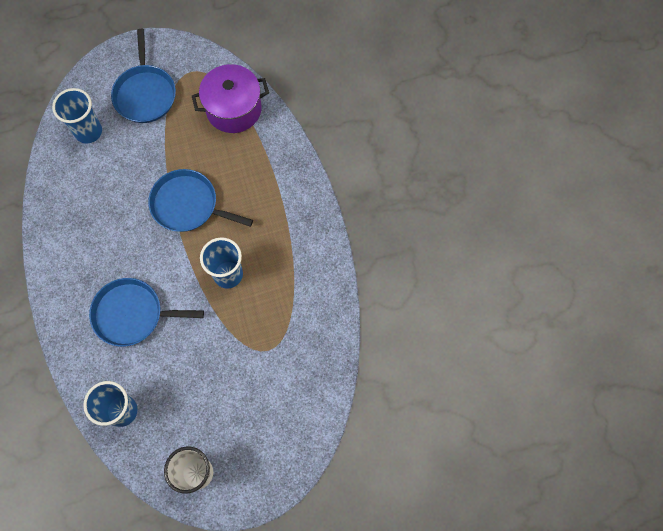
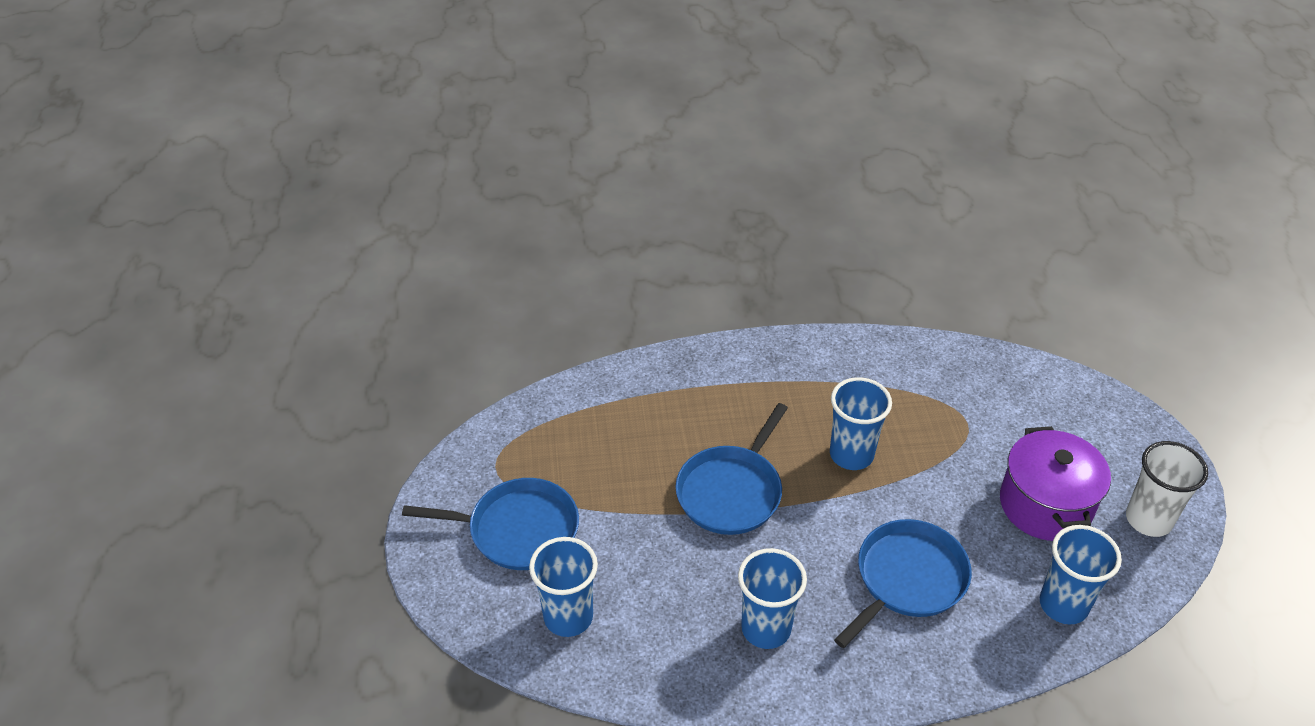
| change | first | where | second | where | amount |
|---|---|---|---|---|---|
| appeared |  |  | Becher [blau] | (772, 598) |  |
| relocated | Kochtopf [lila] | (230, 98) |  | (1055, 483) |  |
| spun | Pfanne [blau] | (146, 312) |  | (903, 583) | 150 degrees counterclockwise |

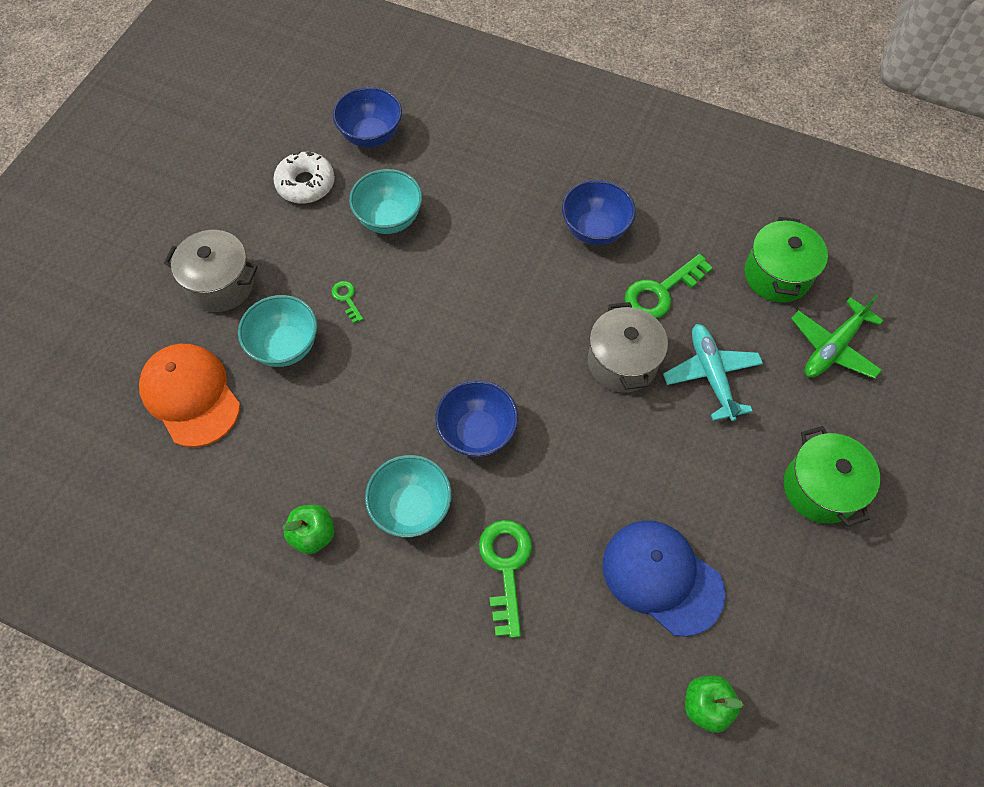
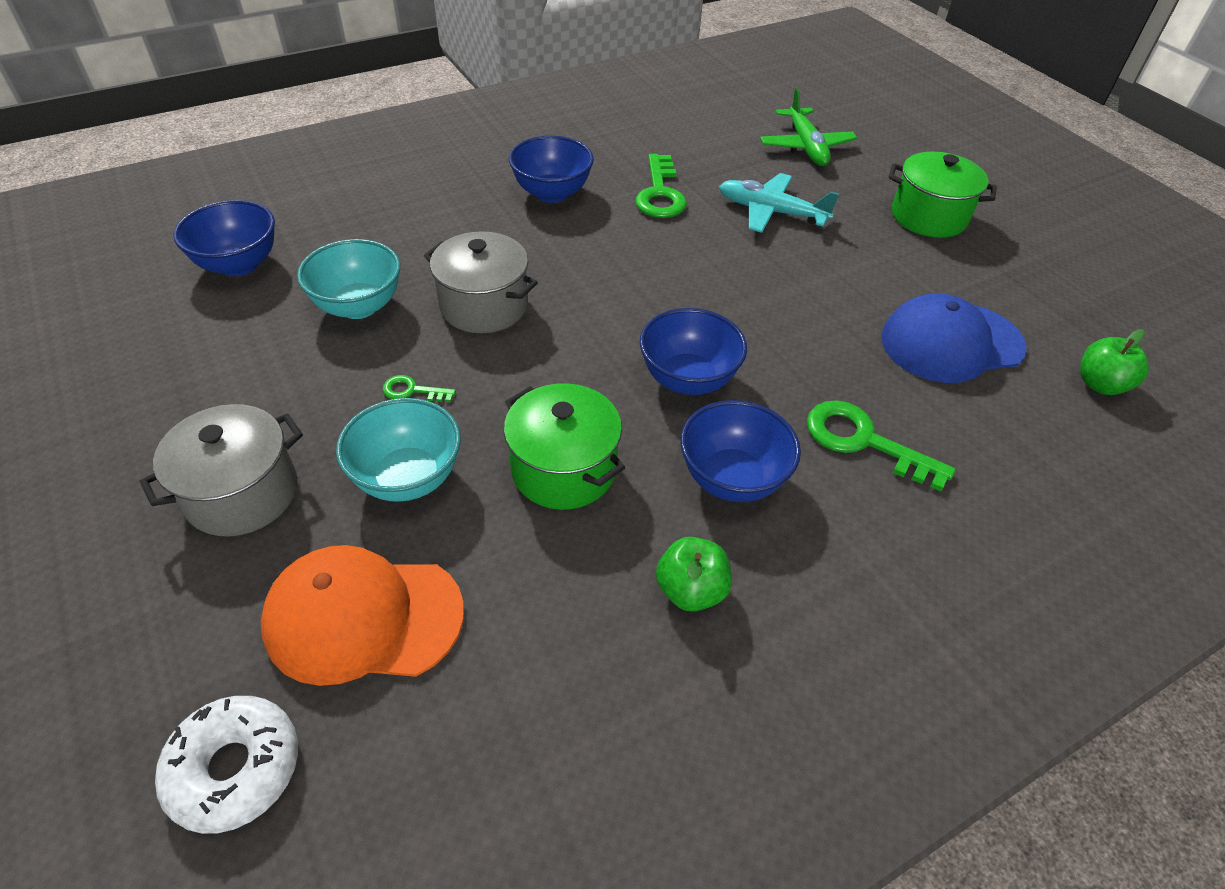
| change | first | where | second | where | amount |
|---|---|---|---|---|---|
| relocated | Donut [weiß] | (304, 177) |  | (226, 765) |  |
| relocated | Kochtopf [grau] | (628, 347) |  | (481, 282) |  |
| relocated | Kochtopf [grün] | (786, 260) |  | (564, 446) |  |
| colour | Schüssel [türkis] | (408, 496) | Schüssel [blau] | (740, 451) |  |

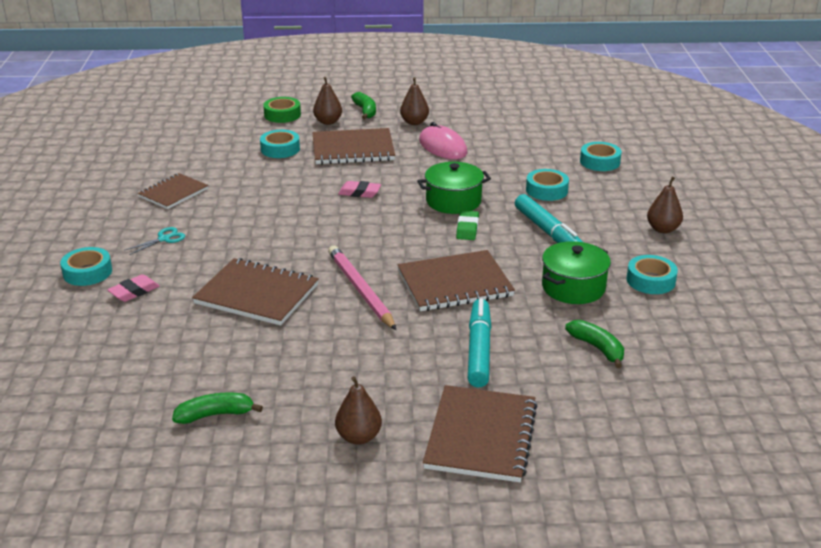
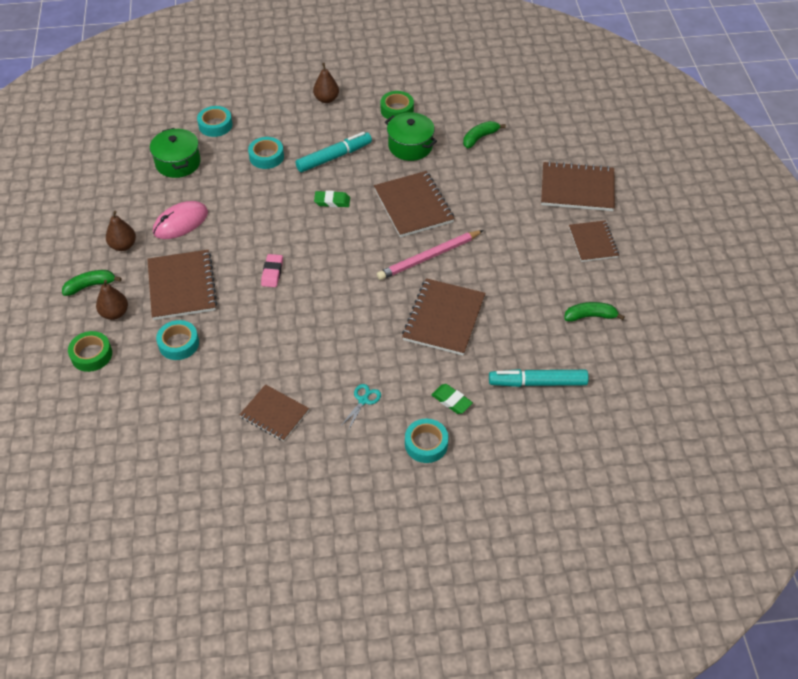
| change | first | where | second | where | amount |
|---|---|---|---|---|---|
| relocated | Kochtopf [grün] | (454, 188) |  | (175, 153) |  |
| relocated | Filzstift [türkis] | (479, 342) |  | (539, 378) |  |
| exchanged | Birne [braun] | (358, 410) | Notizbuch [braun] | (594, 241) |  |
| colour | Radiergummi [rosa] | (133, 288) | Radiergummi [grün] | (452, 399) |  |
| colour | Klebeband [türkis] | (652, 274) | Klebeband [grün] | (397, 105) |  |
| spun | Schere [türkis] | (154, 241) |  | (360, 407) | 75 degrees clockwise |
| spun | Banane [grün] | (217, 408) |  | (594, 312) | 105 degrees clockwise |

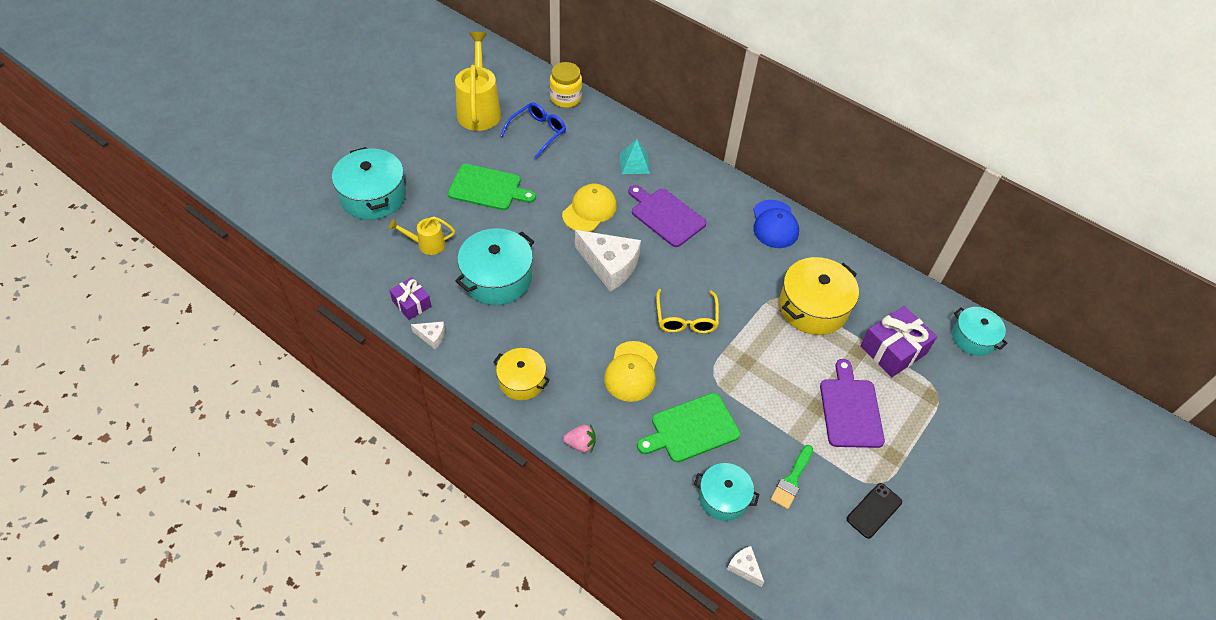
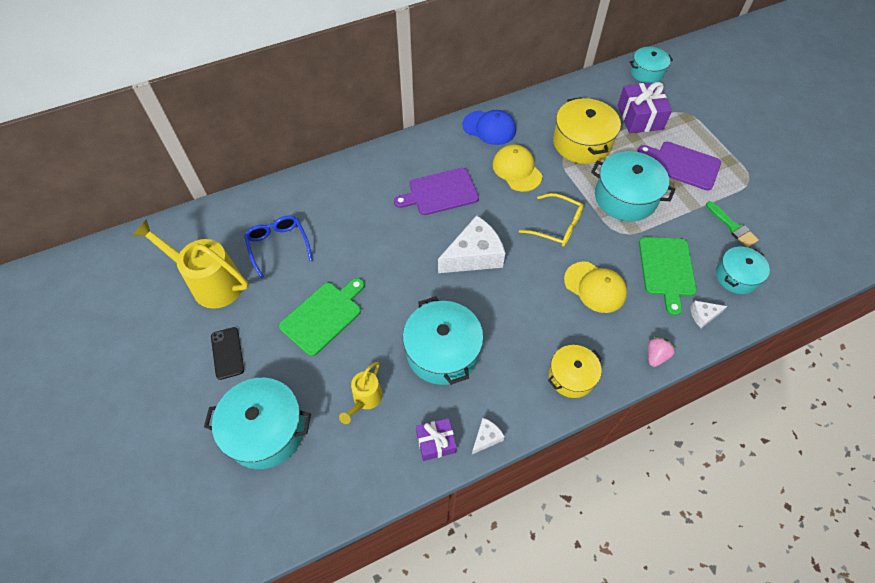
| change | first | where | second | where | amount |
|---|---|---|---|---|---|
| missing | Einmachglas [gelb] | (566, 85) |  |  |  |
| missing | Pyramide [türkis] | (635, 156) |  |  |  |
| appeared |  |  | Kochtopf [türkis] | (633, 186) |  |
| relocated | Kappe [gelb] | (589, 208) |  | (517, 168) |  |
| relocated | Käse [weiß] | (745, 566) |  | (708, 314) |  |
| relocated | Handy [schwarz] | (874, 511) |  | (227, 353) |  |

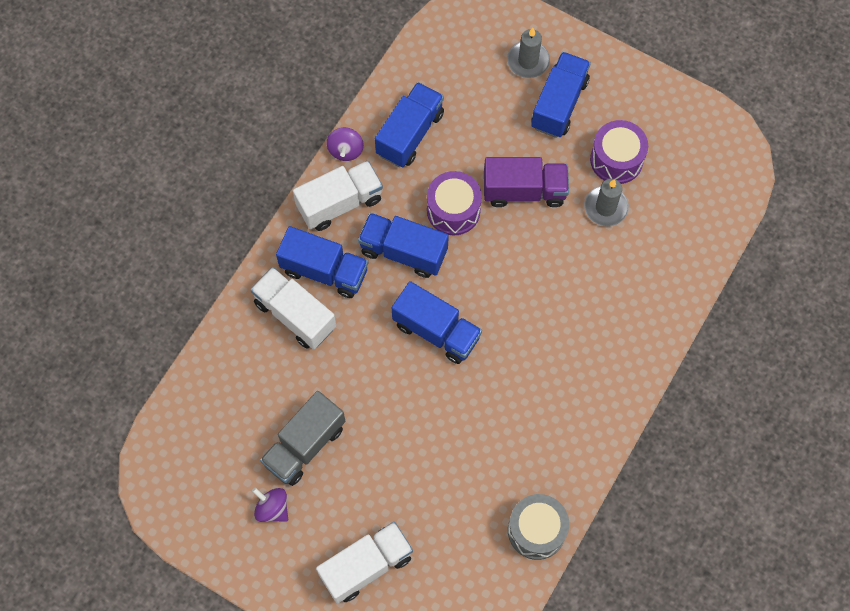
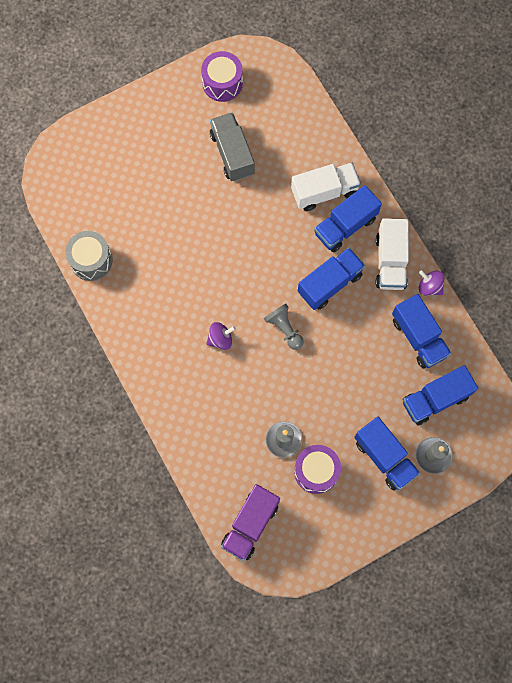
| change | first | where | second | where | amount |
|---|---|---|---|---|---|
| missing | Lastwagen [weiß] | (364, 562) |  |  |  |
| appeared |  |  | Bauer [grau] | (284, 327) |  |
| relocated | Kreisel [lila] | (270, 505) |  | (221, 336) |  |
| relocated | Lastwagen [blau] | (437, 322) |  | (440, 395) |  |
| relocated | Trommel [lila] | (454, 203) |  | (222, 76) |  |
| relocated | Lastwagen [lila] | (526, 182) |  | (250, 522) |  |

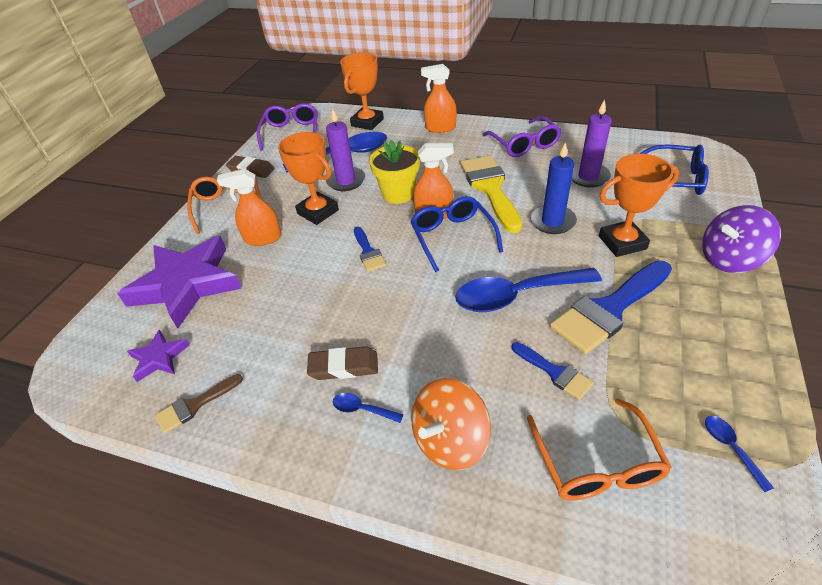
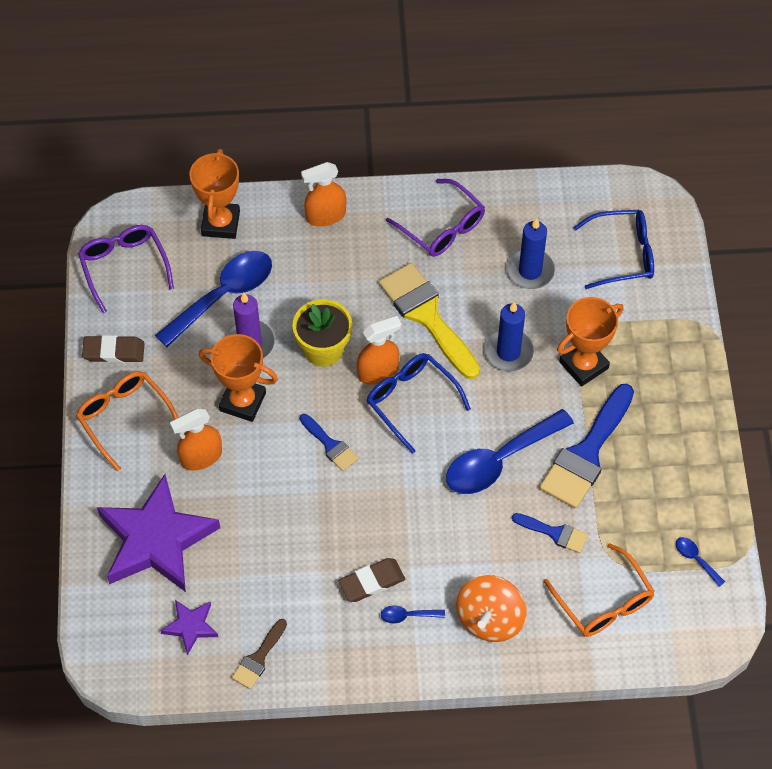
| change | first | where | second | where | amount |
|---|---|---|---|---|---|
| missing | Kreisel [lila] | (741, 239) |  |  |  |
| colour | Kerze [lila] | (592, 143) | Kerze [blau] | (530, 253) |  |

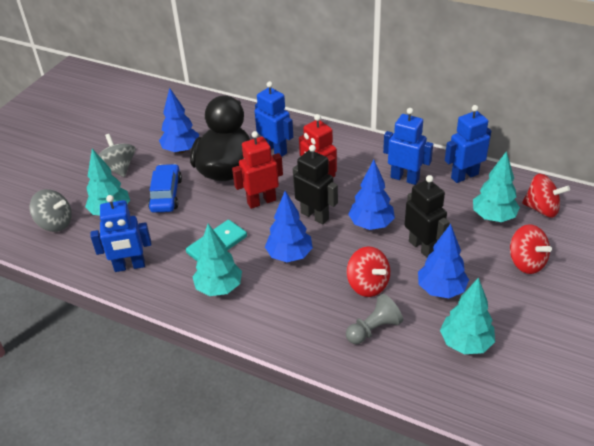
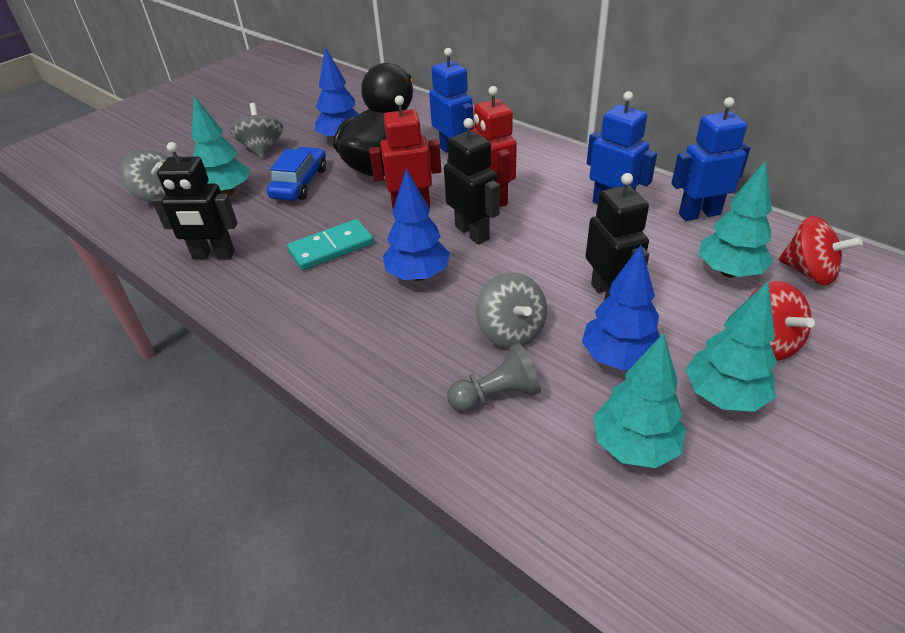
| change | first | where | second | where | amount |
|---|---|---|---|---|---|
| missing | Baum [blau] | (371, 195) |  |  |  |
| relocated | Baum [türkis] | (217, 260) |  | (731, 346) |  |
| colour | Roboter [blau] | (120, 233) | Roboter [schwarz] | (194, 200) |  |
| colour | Kreisel [rot] | (368, 271) | Kreisel [grau] | (511, 310) |  |

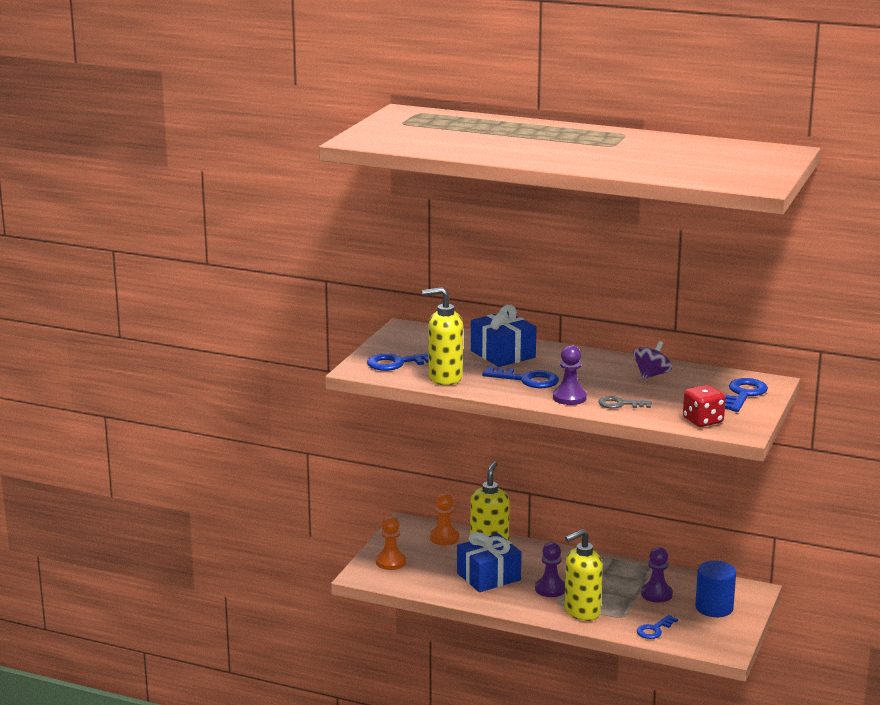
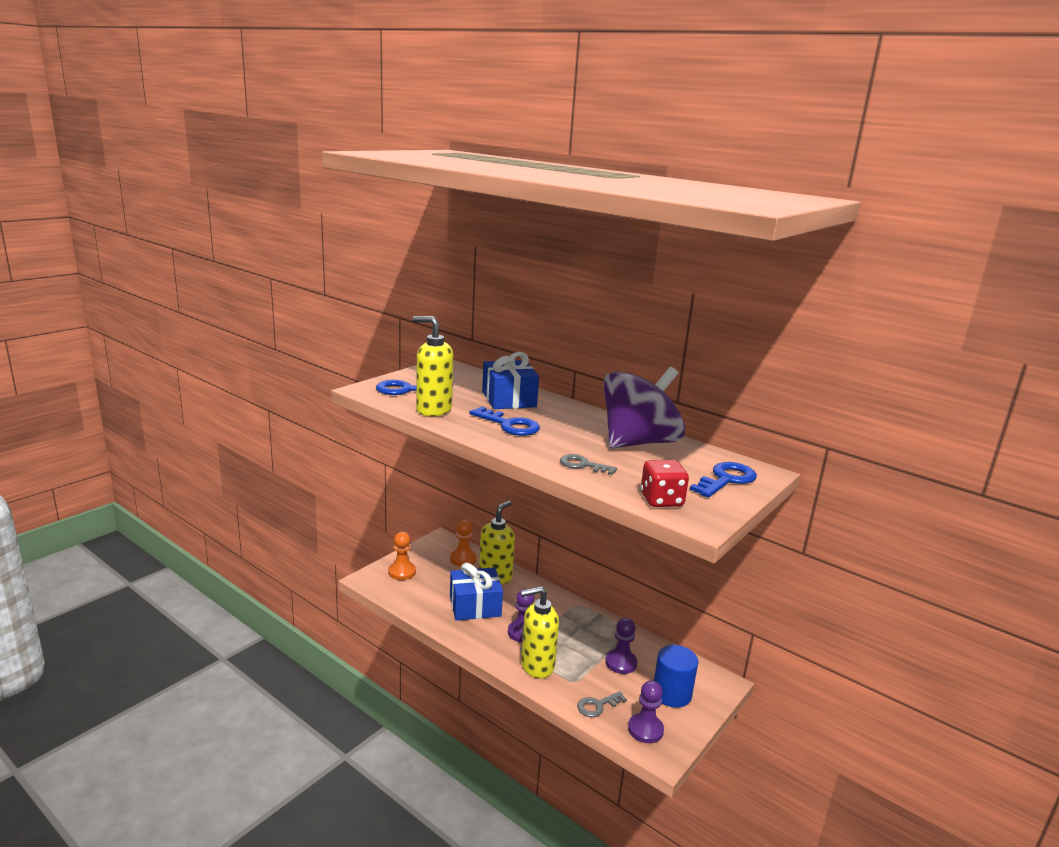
| change | first | where | second | where | amount |
|---|---|---|---|---|---|
| relocated | Bauer [lila] | (570, 375) |  | (646, 711) |  |
| colour | Schlüssel [blau] | (657, 627) | Schlüssel [grau] | (602, 704) |  |
| size | Kreisel [lila] | (652, 360) |  | (644, 407) | x2.20 |

